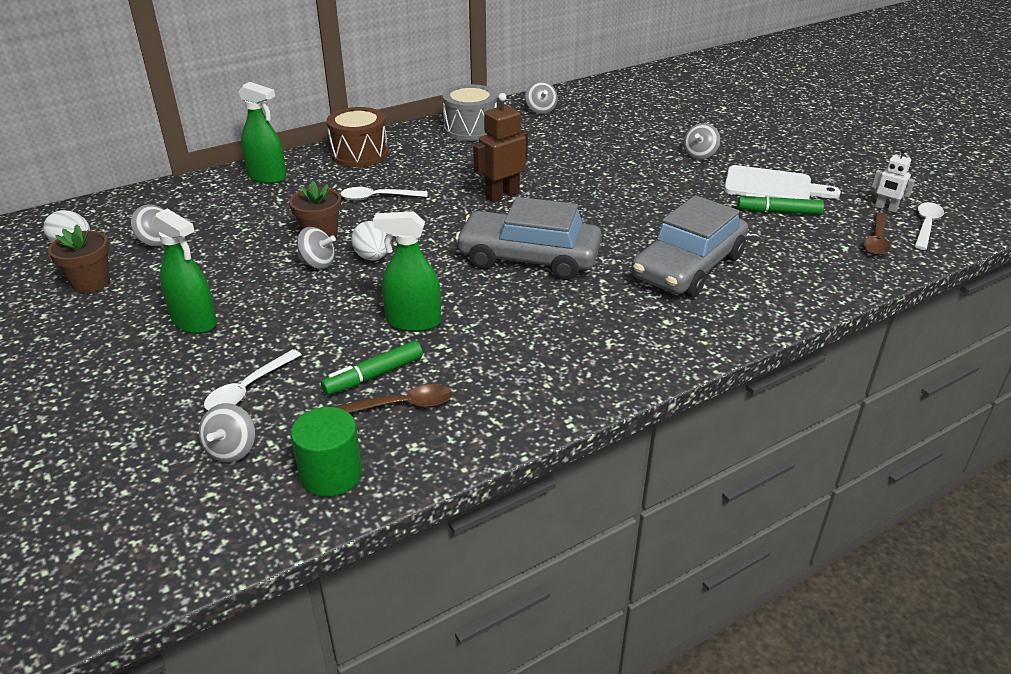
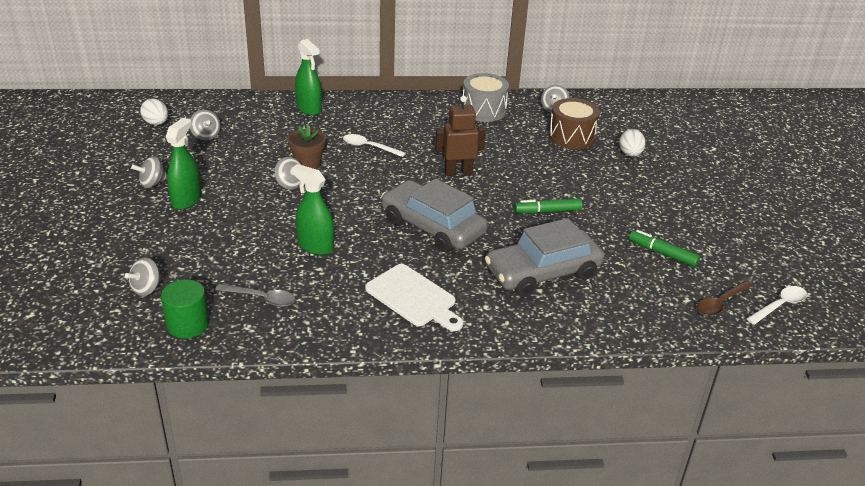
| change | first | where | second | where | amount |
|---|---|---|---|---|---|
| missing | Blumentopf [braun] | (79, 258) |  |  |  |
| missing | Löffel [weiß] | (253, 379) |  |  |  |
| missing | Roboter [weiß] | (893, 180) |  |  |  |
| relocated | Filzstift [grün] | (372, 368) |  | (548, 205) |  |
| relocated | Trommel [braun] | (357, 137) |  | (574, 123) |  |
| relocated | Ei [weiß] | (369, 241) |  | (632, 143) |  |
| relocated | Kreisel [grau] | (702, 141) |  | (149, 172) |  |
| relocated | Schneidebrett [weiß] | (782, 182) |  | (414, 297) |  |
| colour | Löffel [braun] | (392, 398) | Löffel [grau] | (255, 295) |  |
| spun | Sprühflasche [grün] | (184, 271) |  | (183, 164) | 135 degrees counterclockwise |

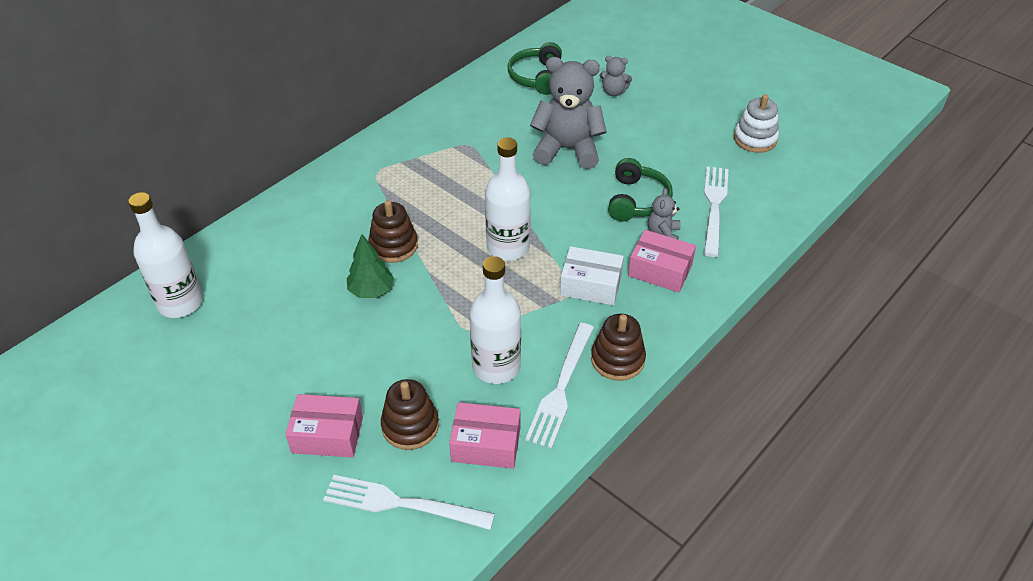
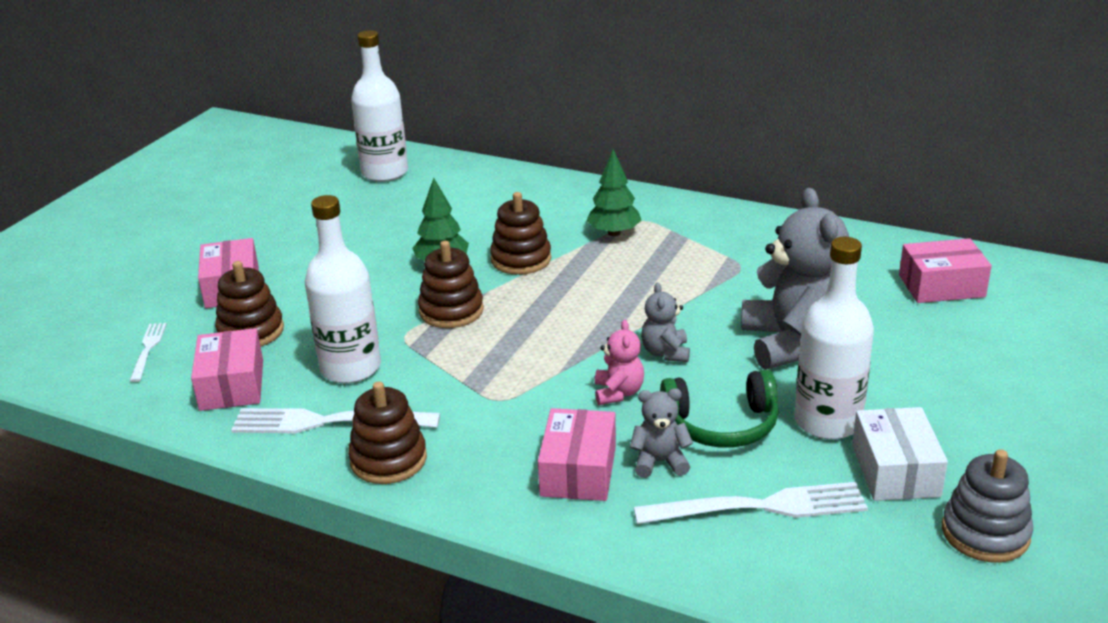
| change | first | where | second | where | amount |
|---|---|---|---|---|---|
| appeared |  |  | Stapelspielzeug [braun] | (451, 284) |  |
| appeared |  |  | Baum [grün] | (614, 192) |  |
| appeared |  |  | Teddybär [rosa] | (619, 362) |  |
| relocated | Flasche [weiß] | (508, 199) |  | (834, 338) |  |
| relocated | Schachtel [weiß] | (592, 276) |  | (900, 454) |  |
| relocated | Teddybär [grau] | (615, 76) |  | (665, 322) |  |
| exchanged | Kopfhörer [grün] | (535, 68) | Schachtel [rosa] | (945, 270) |  |
| colour | Stapelspielzeug [weiß] | (756, 123) | Stapelspielzeug [grau] | (987, 505) |  |
| size | Gabel [weiß] | (409, 502) |  | (148, 352) | x0.54 |

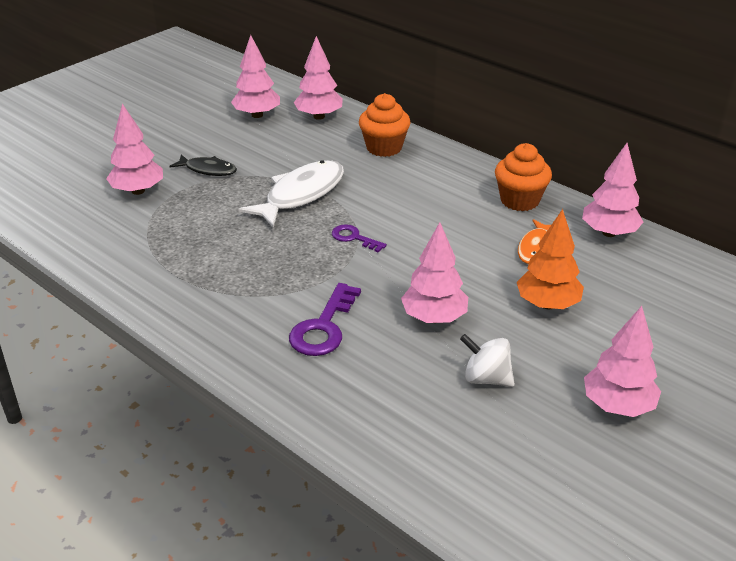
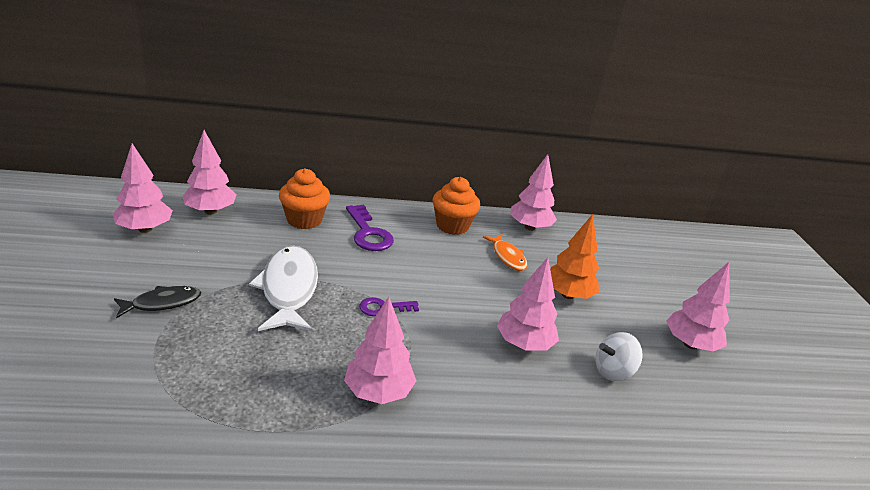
| change | first | where | second | where | amount |
|---|---|---|---|---|---|
| relocated | Baum [rosa] | (134, 149) |  | (380, 350) |  |
| relocated | Schlüssel [lila] | (325, 319) |  | (370, 228) |  |

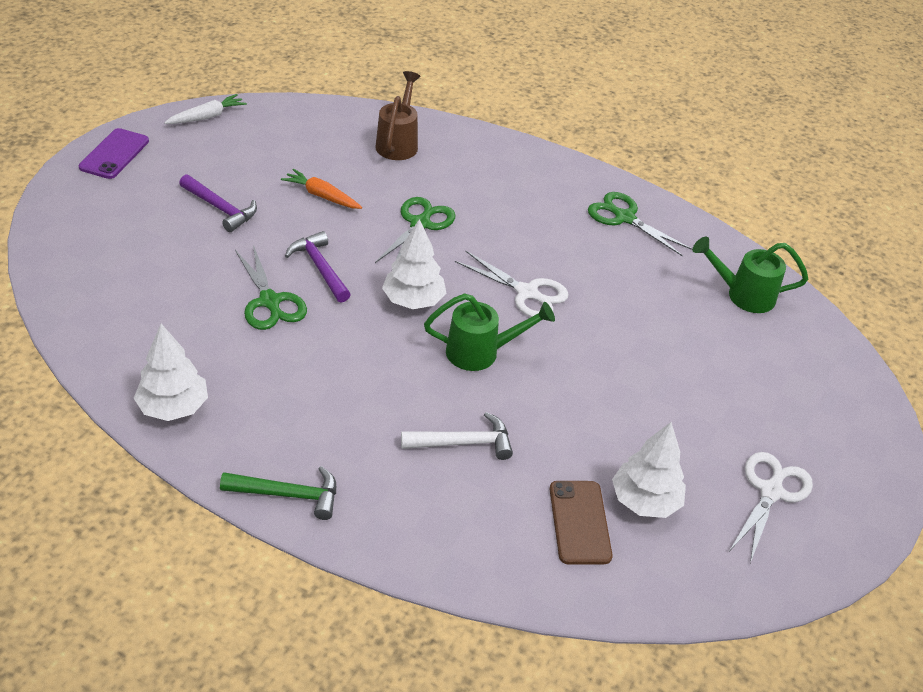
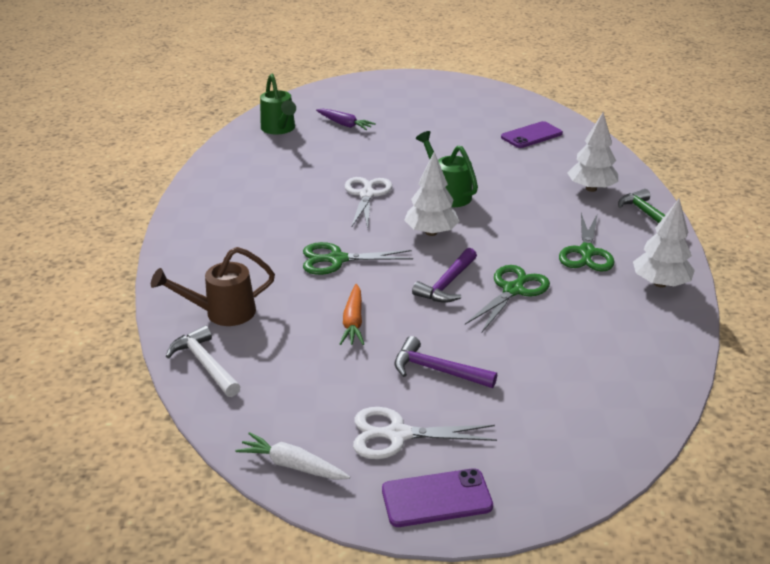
| change | first | where | second | where | amount |
|---|---|---|---|---|---|
| appeared |  |  | Karotte [lila] | (346, 119) |  |
| relocated | Hammer [weiß] | (457, 436) |  | (203, 361) |  |
| relocated | Schere [grün] | (640, 224) |  | (587, 242) |  |
| relocated | Baum [weiß] | (649, 470) |  | (593, 152) |  |
| relocated | Schere [weiß] | (771, 507) |  | (425, 433) |  |
| colour | Handy [braun] | (581, 522) | Handy [lila] | (532, 134) |  |
| spun | Hammer [lila] | (218, 203) |  | (446, 362) | 75 degrees counterclockwise |

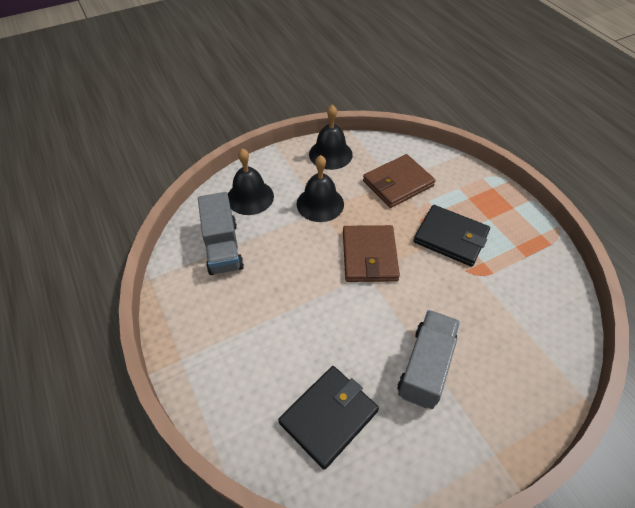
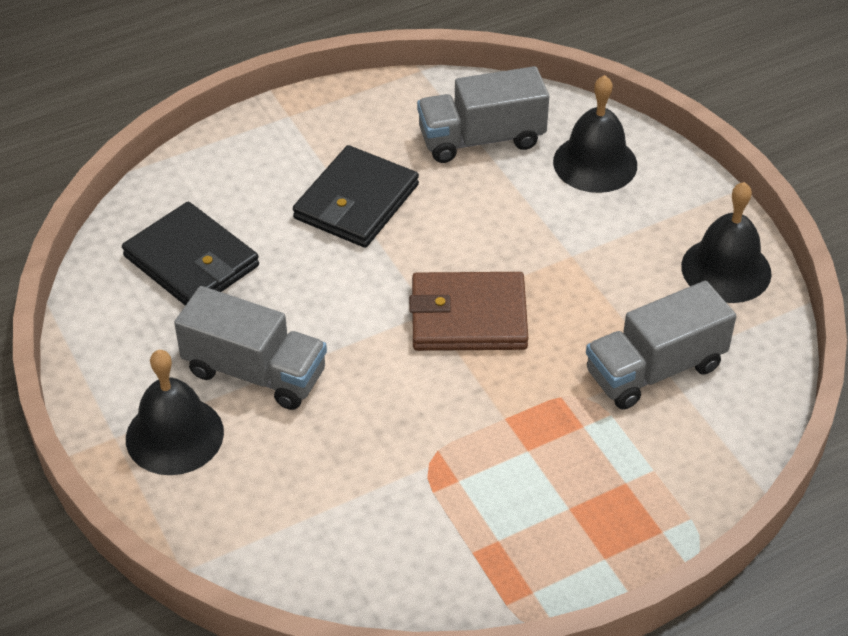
| change | first | where | second | where | amount |
|---|---|---|---|---|---|
| relocated | Glocke [schwarz] | (320, 188) |  | (175, 412) |  |
| relocated | Geldbörse [schwarz] | (451, 236) |  | (356, 196) |  |
| exchanged | Geldbörse [braun] | (399, 181) | Lastwagen [grau] | (661, 345) |  |

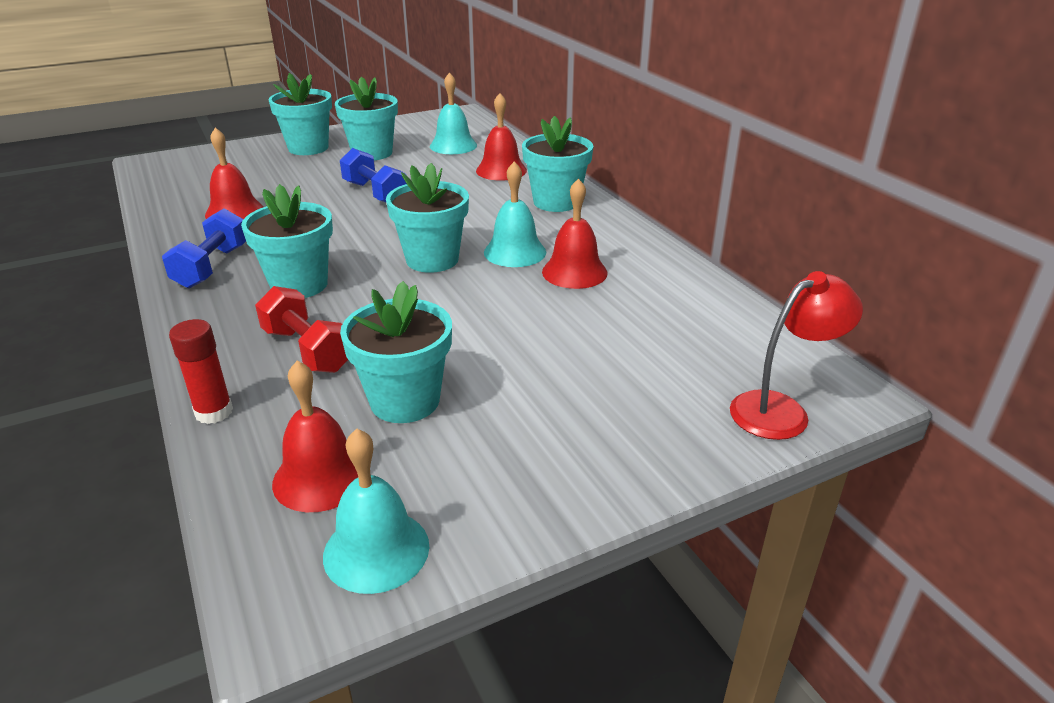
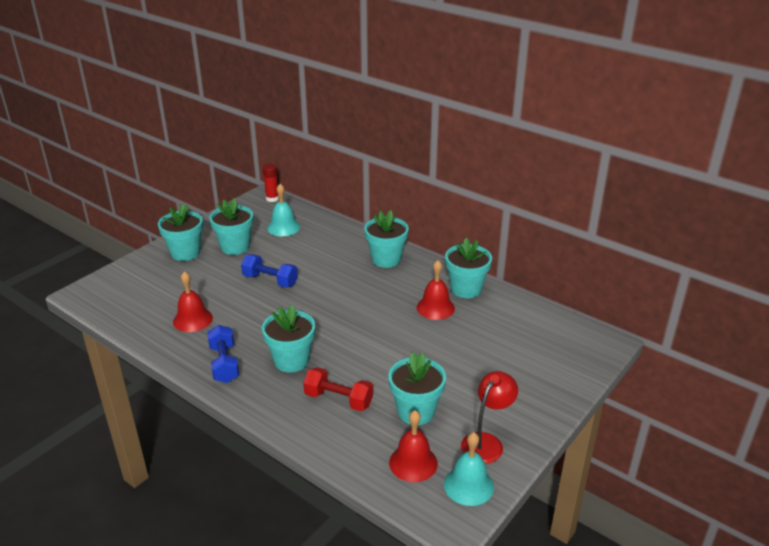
| change | first | where | second | where | amount |
|---|---|---|---|---|---|
| missing | Glocke [rot] | (501, 137) |  |  |  |
| missing | Glocke [türkis] | (515, 214) |  |  |  |
| relocated | Klebestift [rot] | (201, 371) |  | (271, 183) |  |
| relocated | Blumentopf [türkis] | (427, 218) |  | (468, 268) |  |
| relocated | Lampe [rot] | (796, 355) |  | (489, 417) |  |

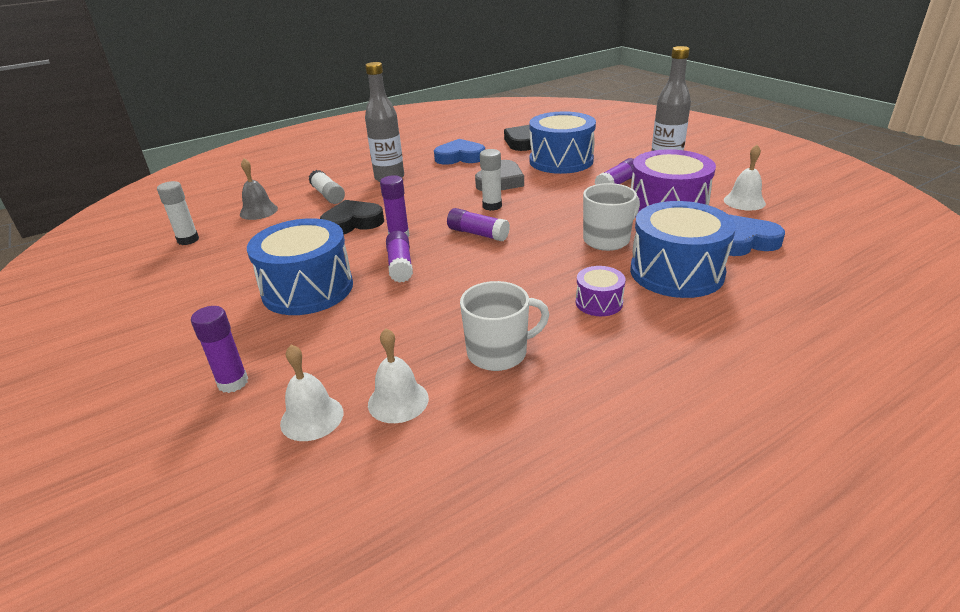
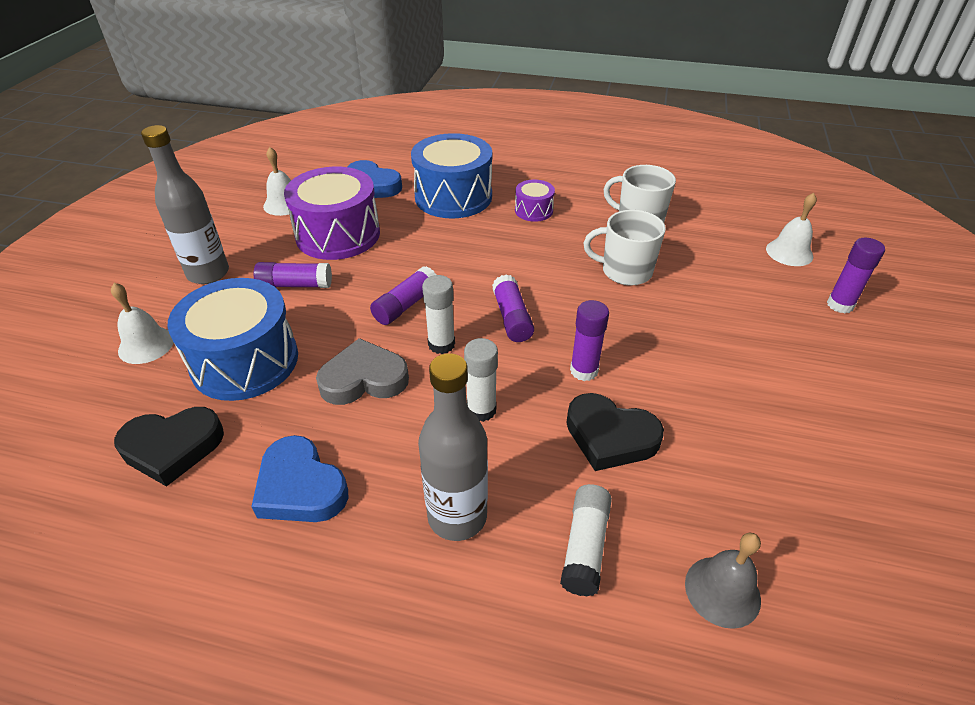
| change | first | where | second | where | amount |
|---|---|---|---|---|---|
| missing | Trommel [blau] | (300, 266) |  |  |  |
| relocated | Klebestift [weiß] | (178, 213) |  | (481, 380) |  |
| relocated | Glocke [weiß] | (398, 375) |  | (142, 323) |  |
| relocated | Klebestift [lila] | (399, 257) |  | (403, 295) |  |
| relocated | Tasse [weiß] | (611, 217) |  | (625, 248) |  |

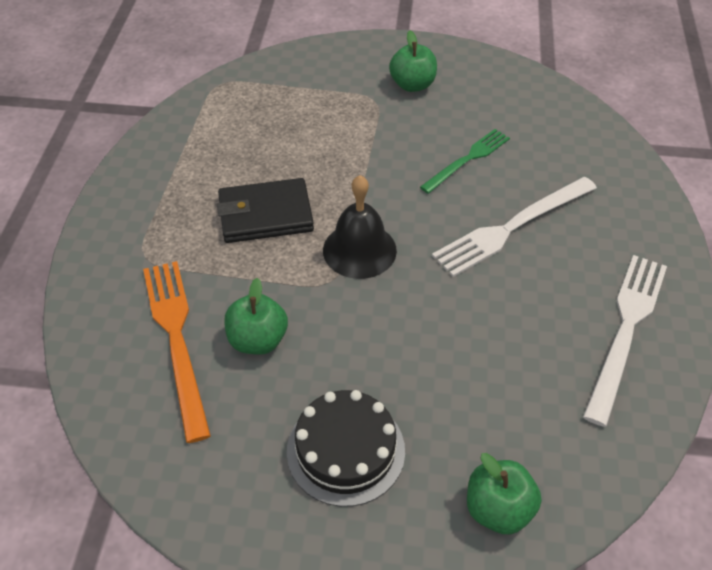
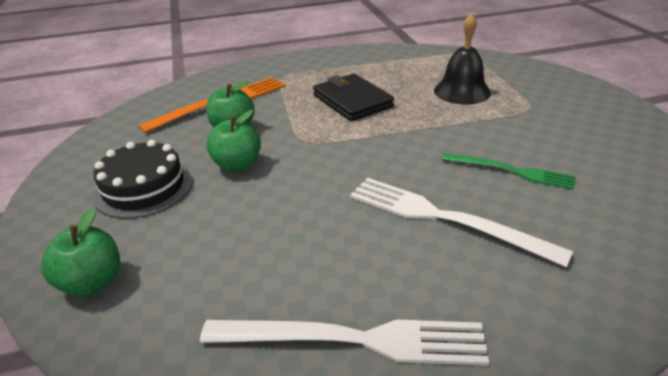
| change | first | where | second | where | amount |
|---|---|---|---|---|---|
| relocated | Glocke [schwarz] | (360, 227) |  | (462, 59) |  |
| relocated | Apfel [grün] | (413, 61) |  | (233, 141) |  |

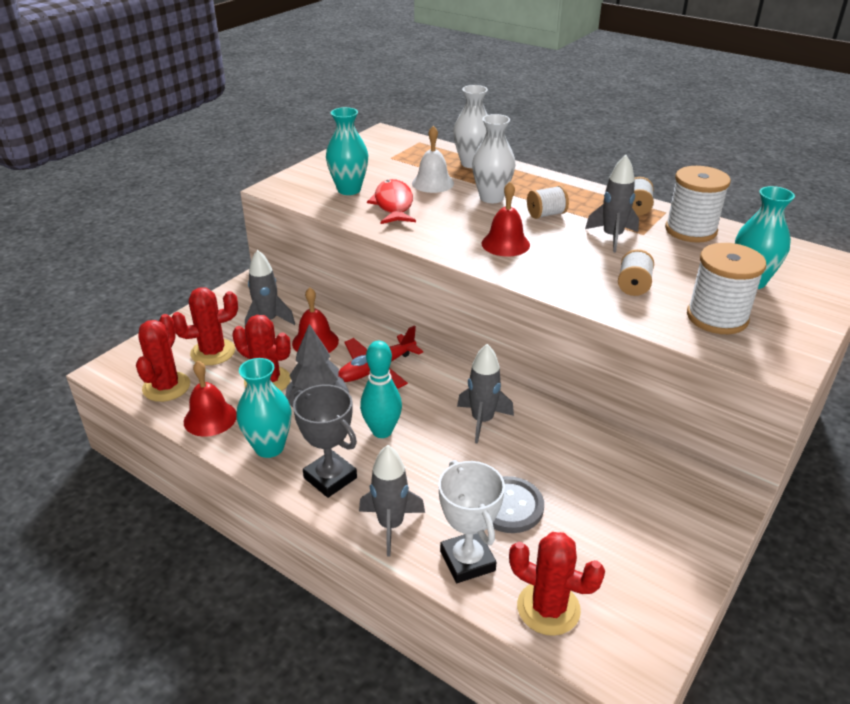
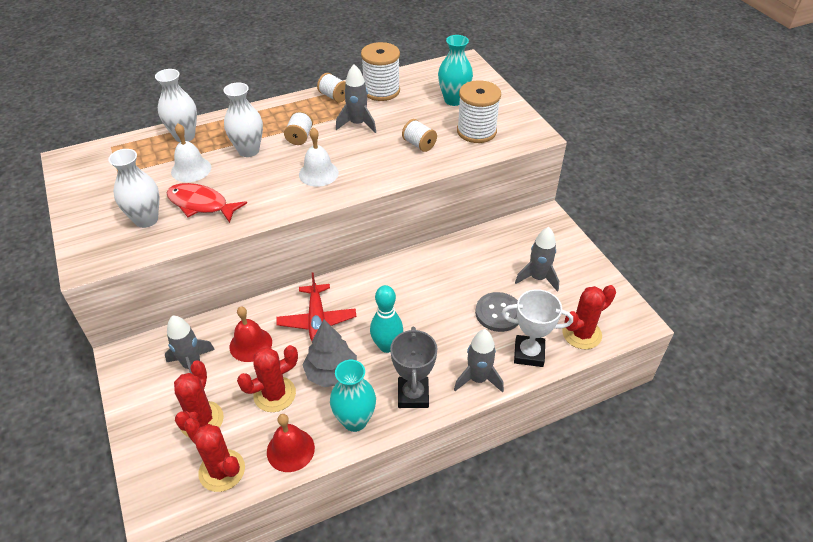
| change | first | where | second | where | amount |
|---|---|---|---|---|---|
| relocated | Rakete [grau] | (485, 394) |  | (537, 259) |  |
| colour | Vase [türkis] | (347, 151) | Vase [weiß] | (133, 188) |  |
| colour | Glocke [rot] | (506, 219) | Glocke [weiß] | (319, 157) |  |
| spun | Pokal [grau] | (325, 441) |  | (413, 367) | 75 degrees counterclockwise |

